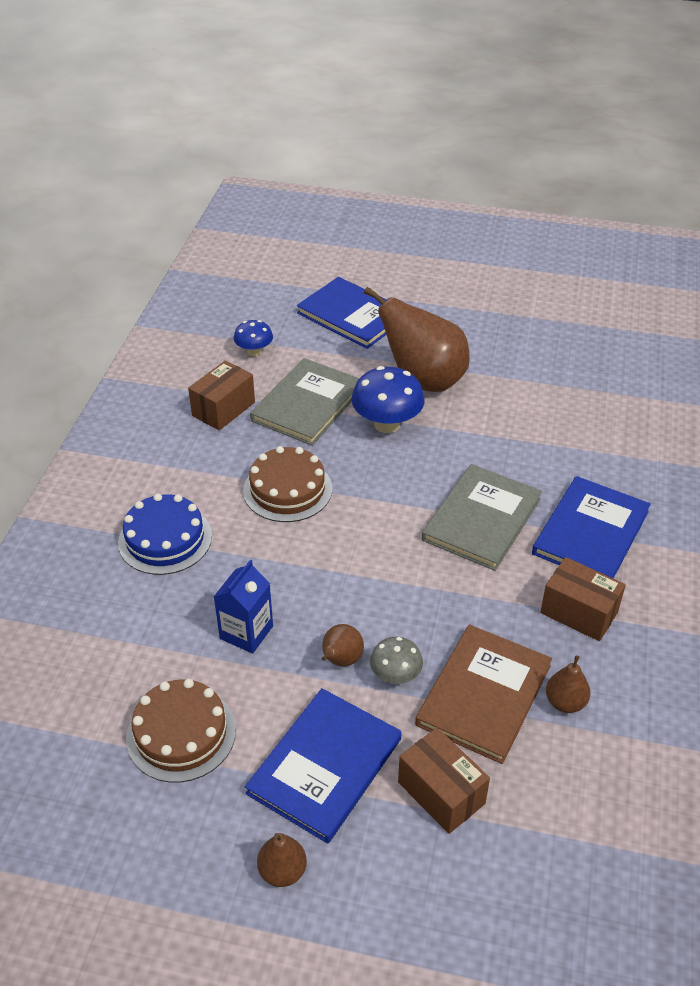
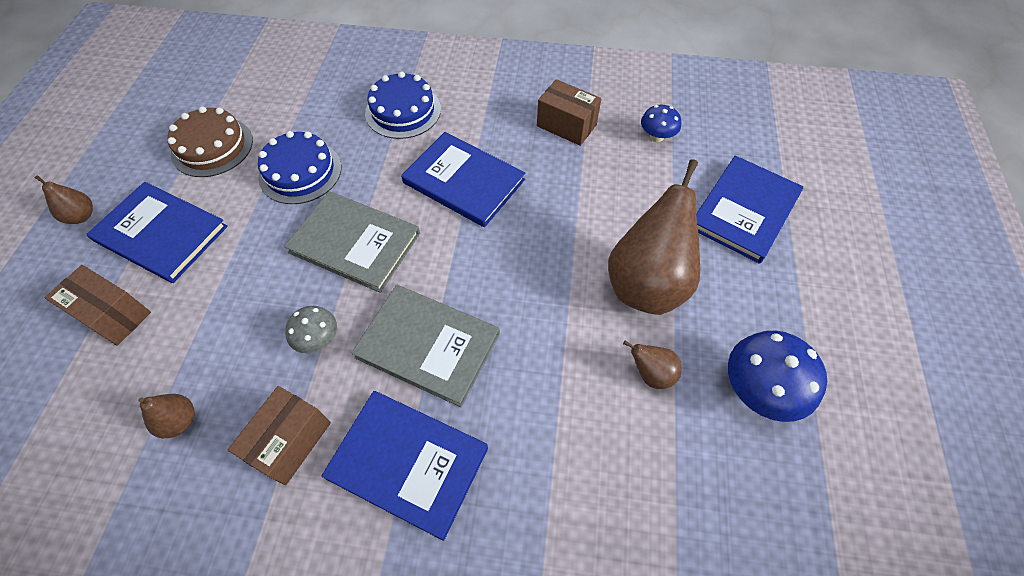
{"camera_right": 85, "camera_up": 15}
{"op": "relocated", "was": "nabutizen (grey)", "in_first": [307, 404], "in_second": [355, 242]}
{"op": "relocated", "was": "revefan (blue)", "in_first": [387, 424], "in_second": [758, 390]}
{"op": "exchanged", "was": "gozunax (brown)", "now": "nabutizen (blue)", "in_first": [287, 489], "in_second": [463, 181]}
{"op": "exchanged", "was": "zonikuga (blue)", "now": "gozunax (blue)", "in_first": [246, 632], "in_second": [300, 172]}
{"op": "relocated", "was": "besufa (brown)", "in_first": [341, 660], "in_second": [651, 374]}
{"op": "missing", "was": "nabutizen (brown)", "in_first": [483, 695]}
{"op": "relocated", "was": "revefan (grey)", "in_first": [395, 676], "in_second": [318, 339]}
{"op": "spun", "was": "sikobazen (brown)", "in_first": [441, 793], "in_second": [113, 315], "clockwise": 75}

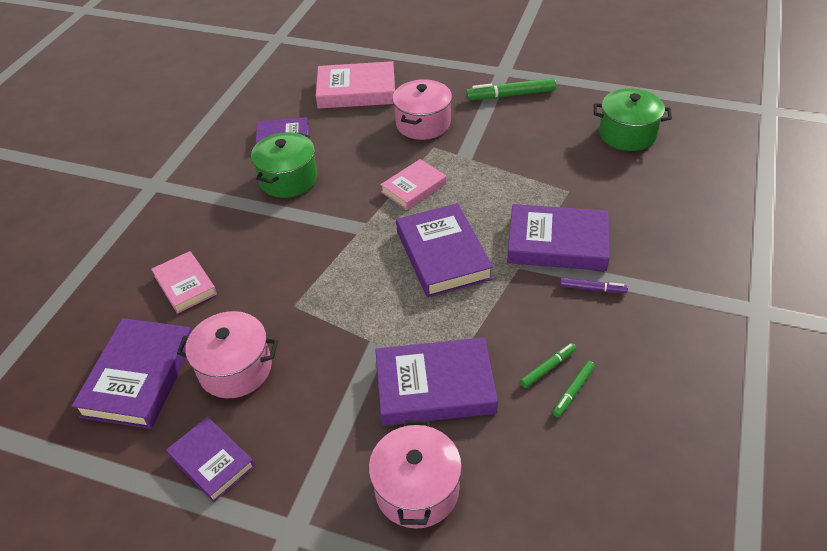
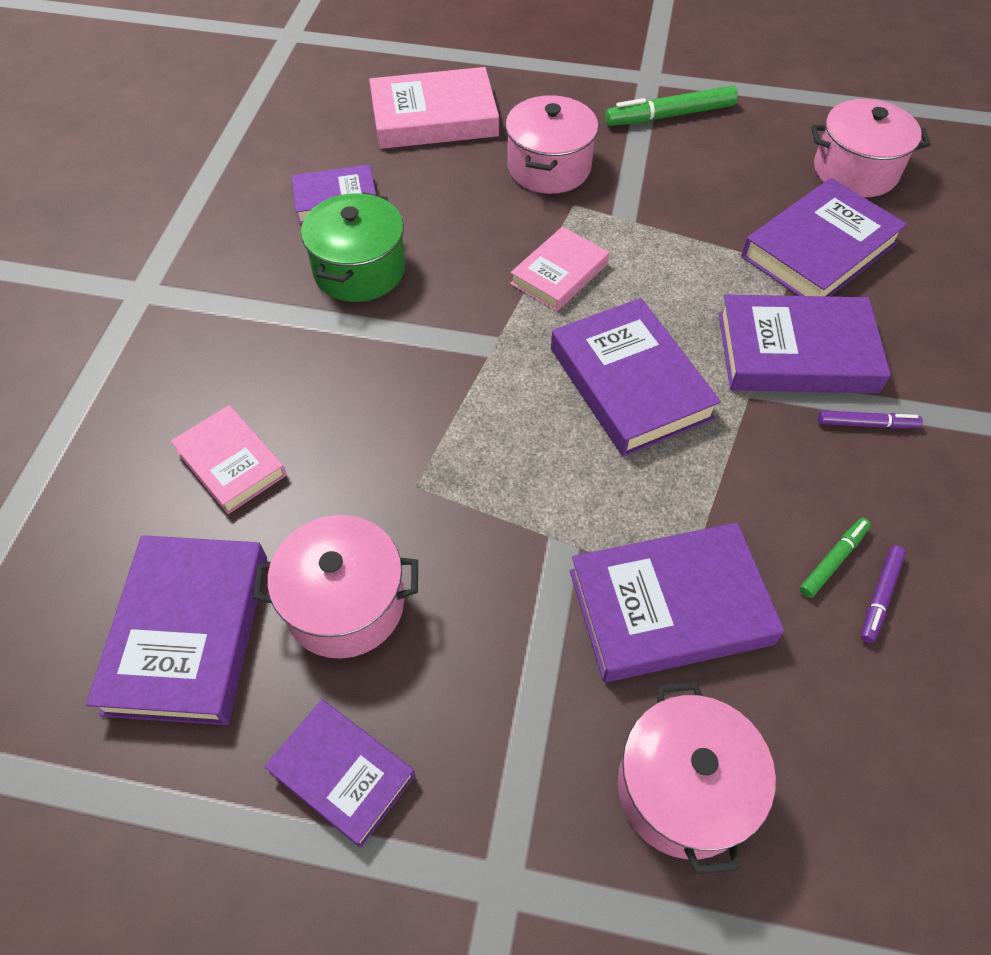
{"camera_right": -10, "camera_up": 10}
{"op": "colour", "was": "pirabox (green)", "now": "pirabox (pink)", "in_first": [627, 134], "in_second": [855, 171]}
{"op": "colour", "was": "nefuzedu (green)", "now": "nefuzedu (purple)", "in_first": [573, 391], "in_second": [879, 596]}
{"op": "appeared", "now": "nabutizen (purple)", "in_second": [819, 250]}

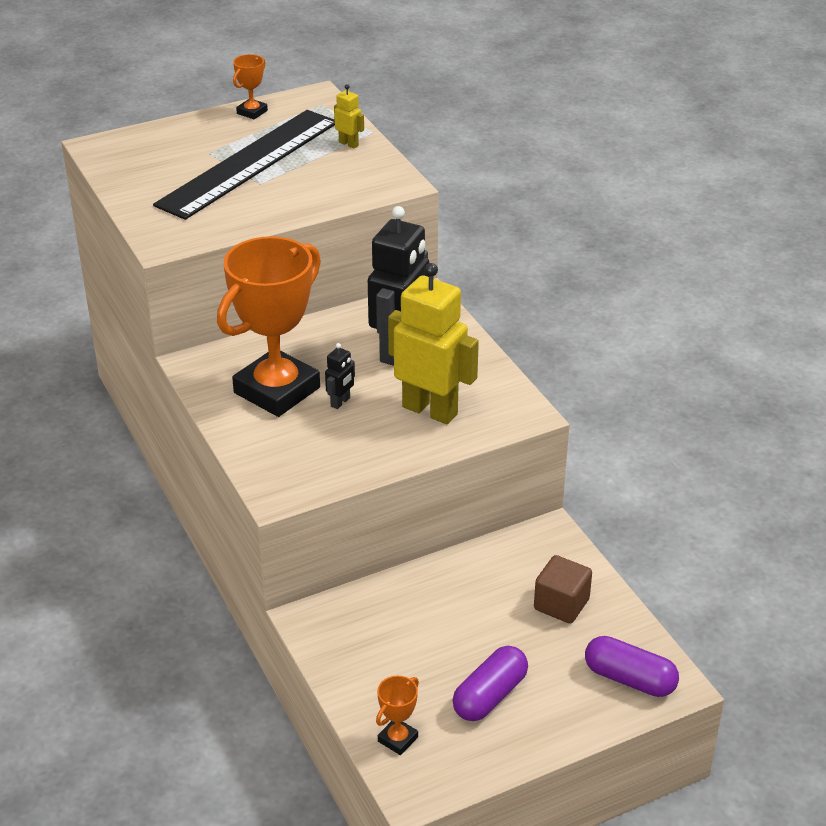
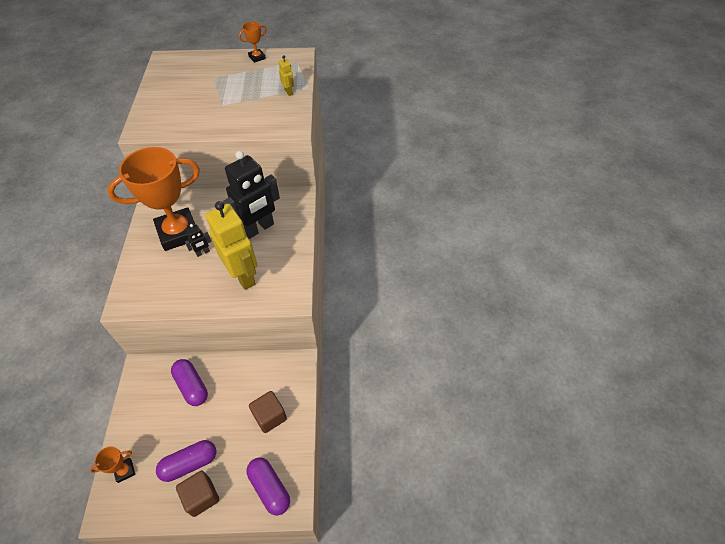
{"camera_right": 25, "camera_up": 15}
{"op": "missing", "was": "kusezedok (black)", "in_first": [249, 163]}
{"op": "appeared", "now": "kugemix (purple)", "in_second": [192, 386]}
{"op": "appeared", "now": "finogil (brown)", "in_second": [201, 497]}

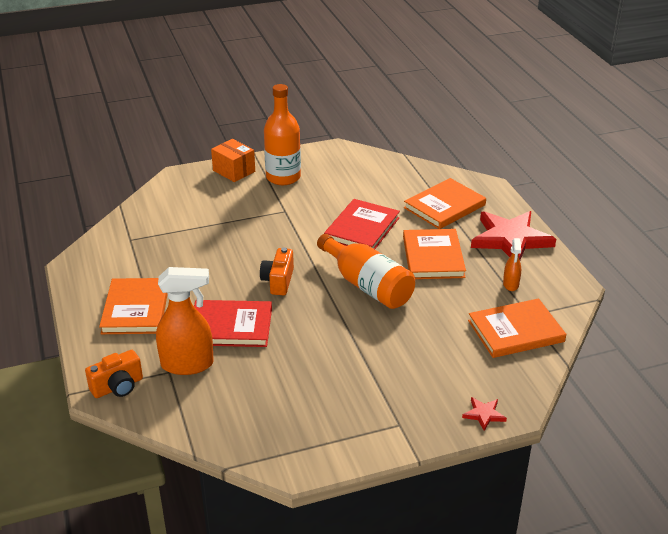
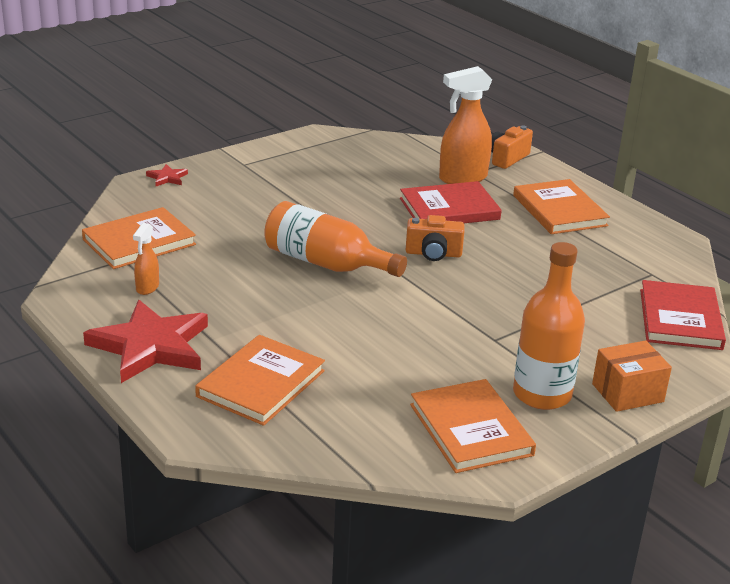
{"camera_right": 160, "camera_up": -5}
{"op": "spun", "was": "sikobazen (orange)", "in_first": [234, 171], "in_second": [627, 393], "clockwise": -45}
{"op": "relocated", "was": "nabutizen (red)", "in_first": [362, 228], "in_second": [680, 319]}
{"op": "relocated", "was": "nabutizen (orange)", "in_first": [433, 257], "in_second": [471, 429]}
{"op": "spun", "was": "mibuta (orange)", "in_first": [510, 284], "in_second": [147, 288], "clockwise": -150}
{"op": "spun", "was": "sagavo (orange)", "in_first": [278, 281], "in_second": [433, 254], "clockwise": 105}

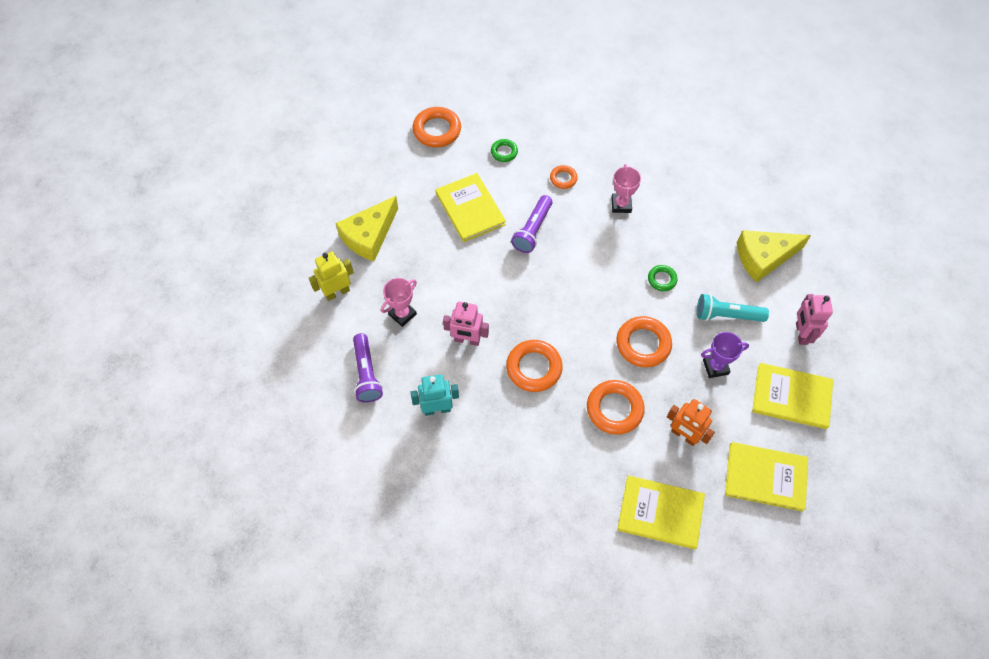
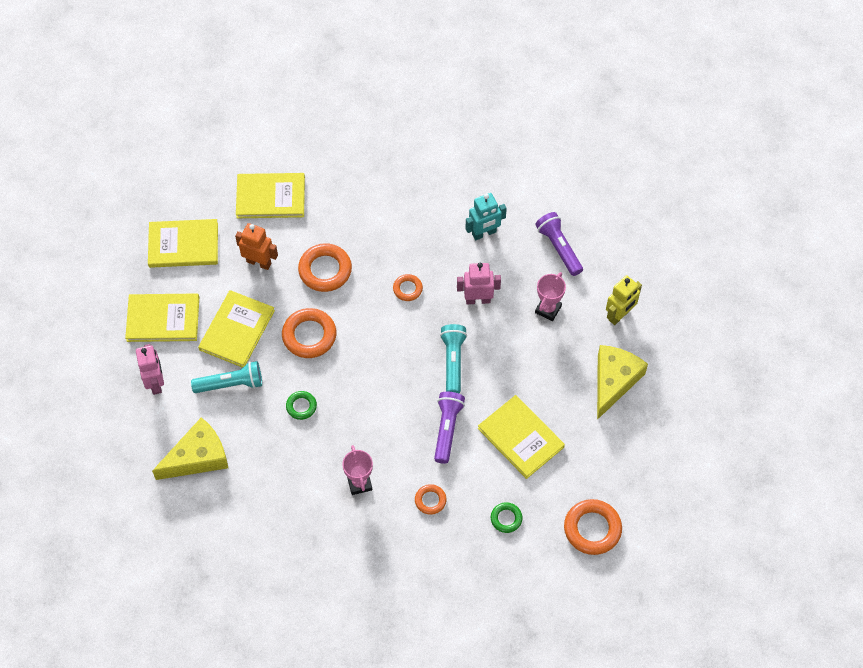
{"camera_right": 165, "camera_up": 0}
{"op": "exchanged", "was": "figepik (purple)", "now": "nabutizen (yellow)", "in_first": [715, 367], "in_second": [237, 330]}
{"op": "size", "was": "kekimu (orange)", "in_first": [534, 368], "in_second": [407, 289], "ratio": 0.55}
{"op": "appeared", "now": "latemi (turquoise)", "in_second": [453, 361]}

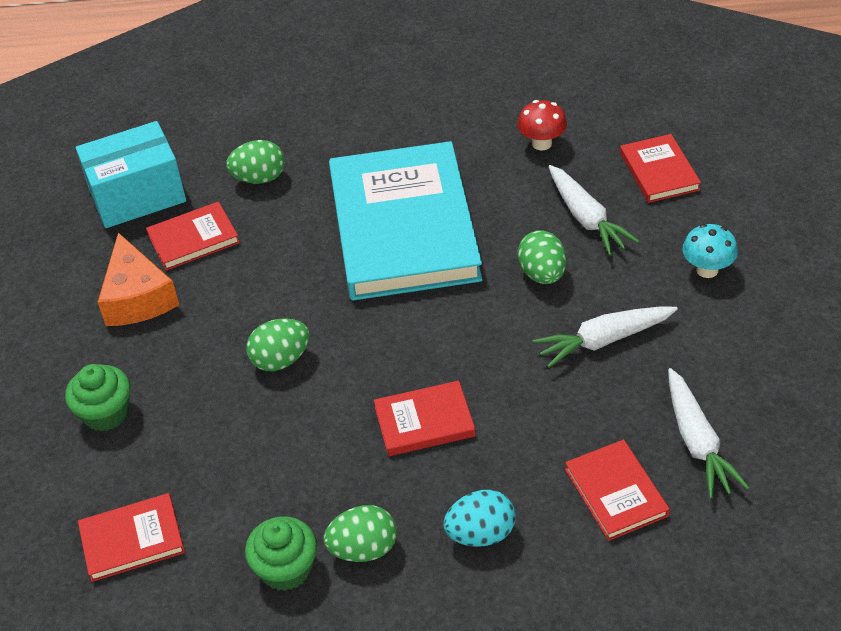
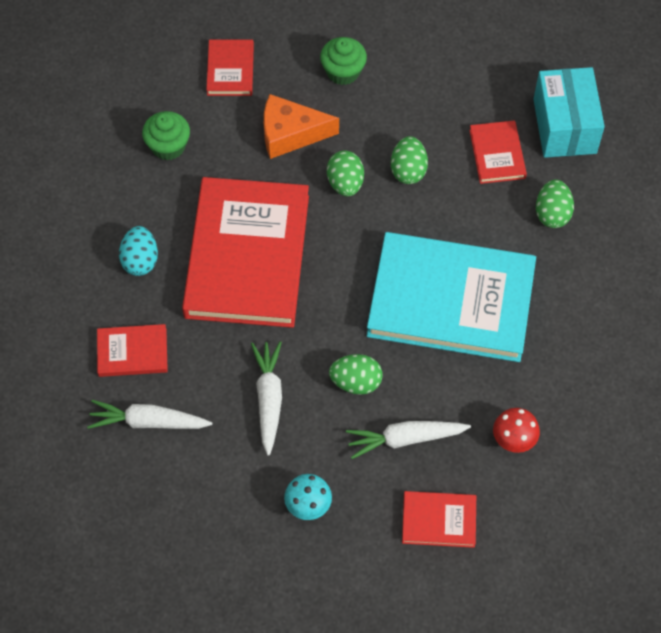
{"camera_right": 105, "camera_up": 15}
{"op": "relocated", "was": "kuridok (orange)", "in_first": [137, 297], "in_second": [290, 134]}
{"op": "size", "was": "nabutizen (red)", "in_first": [424, 421], "in_second": [247, 256], "ratio": 2.27}
{"op": "relocated", "was": "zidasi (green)", "in_first": [363, 549], "in_second": [408, 170]}

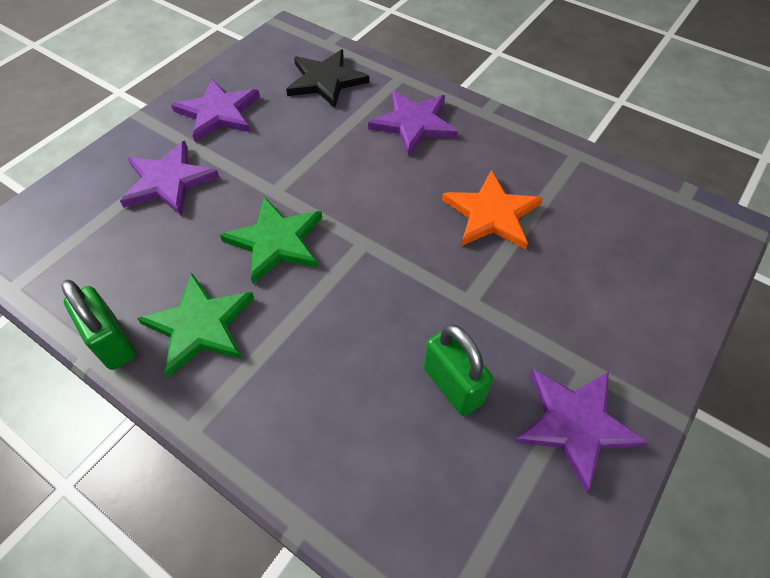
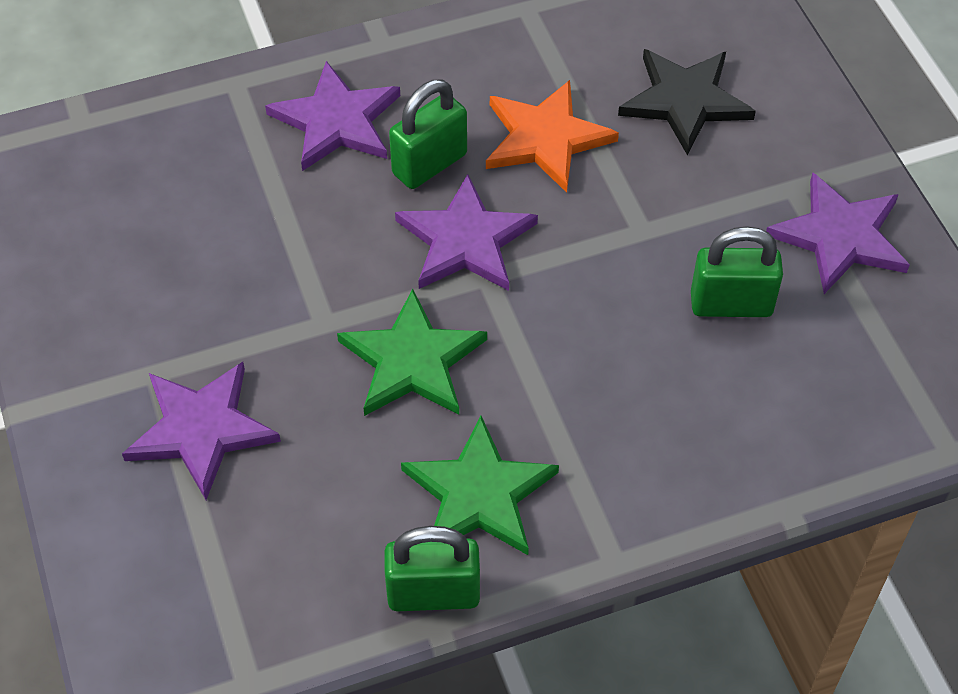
{"camera_right": -55, "camera_up": 0}
{"op": "relocated", "was": "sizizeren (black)", "in_first": [326, 81], "in_second": [685, 101]}
{"op": "relocated", "was": "sizizeren (purple)", "in_first": [218, 113], "in_second": [465, 240]}
{"op": "appeared", "now": "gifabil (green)", "in_second": [429, 164]}

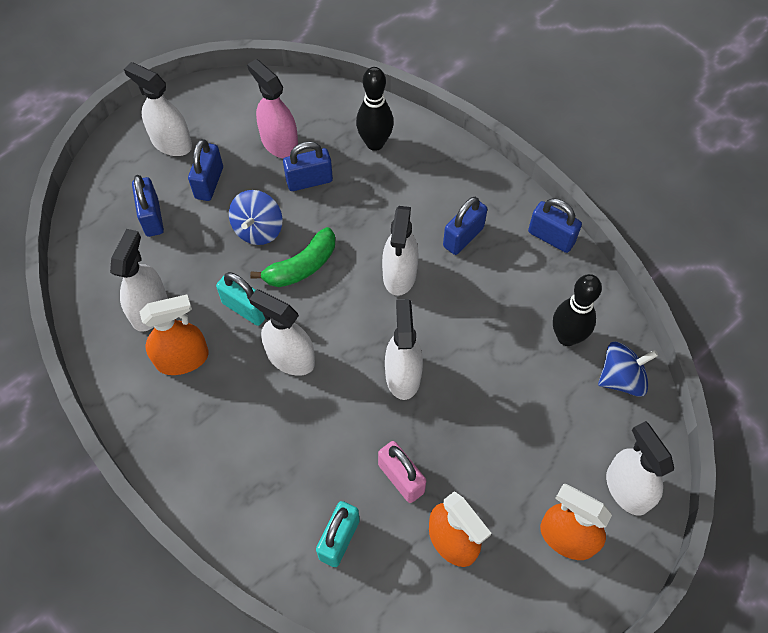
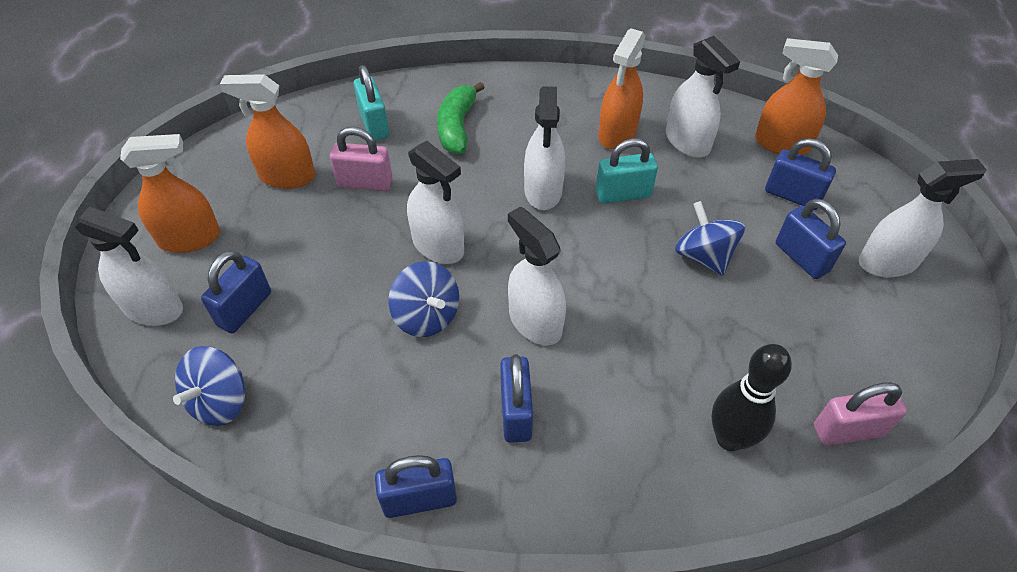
{"camera_right": 135, "camera_up": -10}
{"op": "missing", "was": "mibuta (pink)", "in_first": [279, 143]}
{"op": "relocated", "was": "gifabil (blue)", "in_first": [309, 181], "in_second": [244, 309]}
{"op": "relocated", "was": "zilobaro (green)", "in_first": [301, 266], "in_second": [457, 127]}
{"op": "missing", "was": "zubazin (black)", "in_first": [567, 337]}
{"op": "spun", "was": "mibuta (white)", "in_first": [290, 357], "in_second": [543, 191], "clockwise": 105}
{"op": "appeared", "now": "mibuta (orange)", "in_second": [781, 144]}
{"op": "appeared", "now": "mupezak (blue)", "in_second": [427, 316]}
{"op": "appeared", "now": "gifabil (pink)", "in_second": [848, 430]}

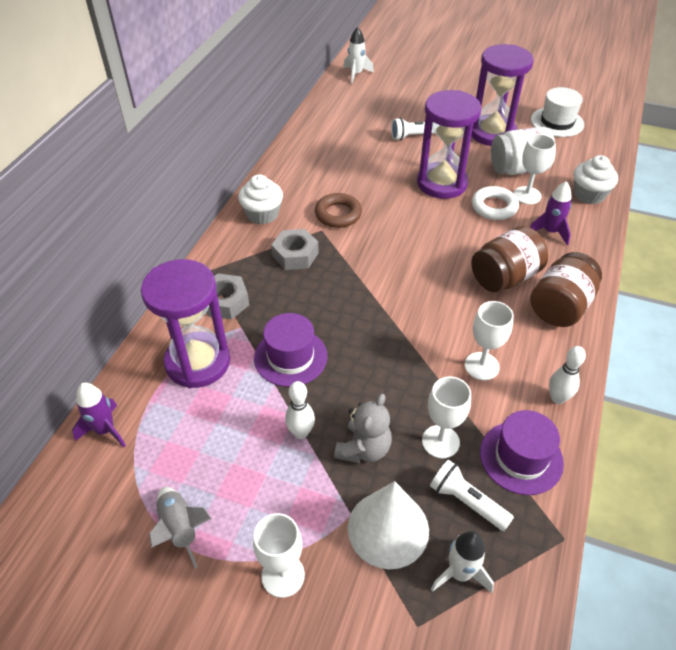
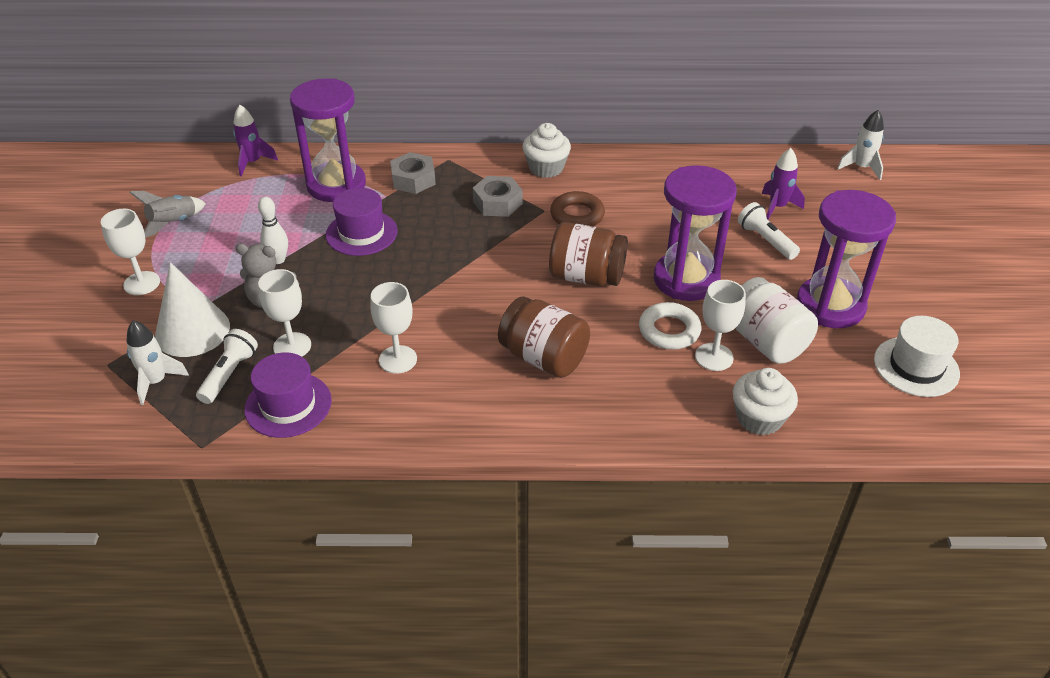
{"camera_right": 70, "camera_up": -5}
{"op": "relocated", "was": "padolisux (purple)", "in_first": [550, 232], "in_second": [777, 207]}
{"op": "relocated", "was": "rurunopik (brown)", "in_first": [560, 307], "in_second": [586, 276]}
{"op": "missing", "was": "zubazin (white)", "in_first": [557, 398]}

